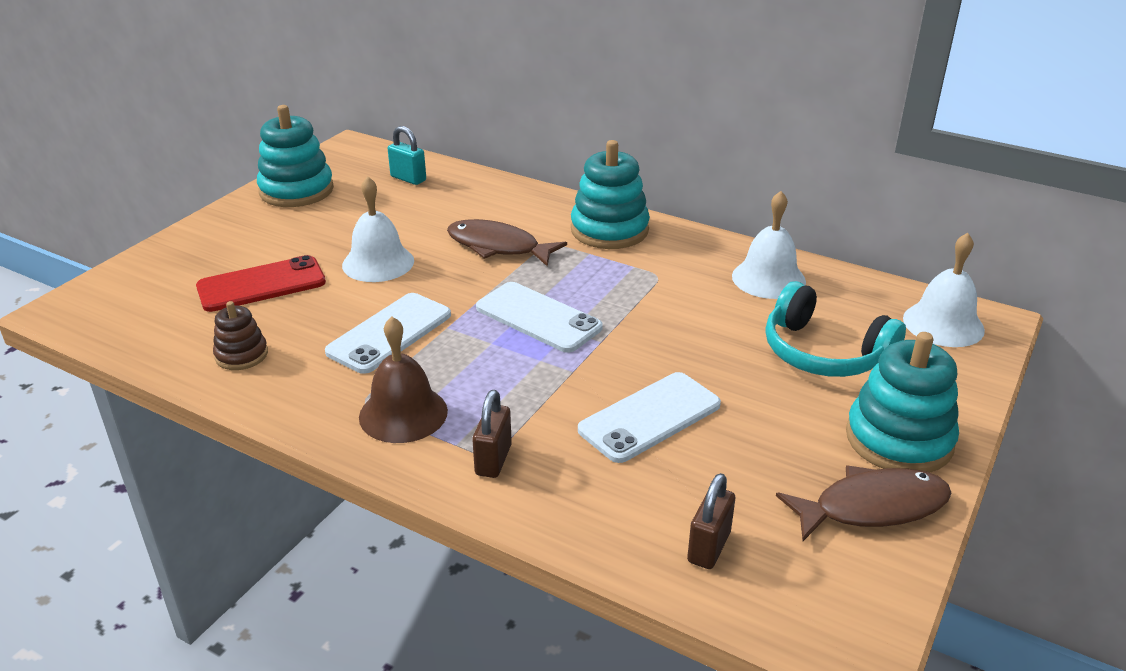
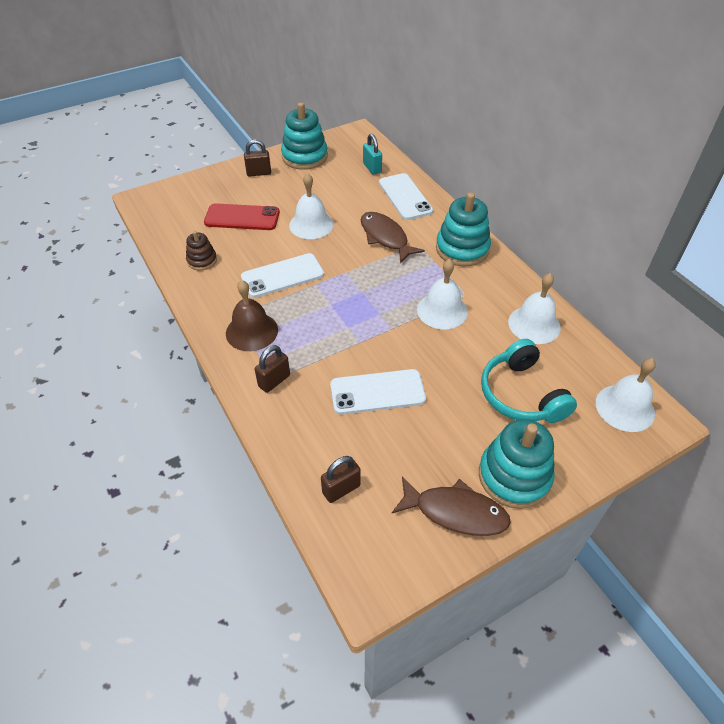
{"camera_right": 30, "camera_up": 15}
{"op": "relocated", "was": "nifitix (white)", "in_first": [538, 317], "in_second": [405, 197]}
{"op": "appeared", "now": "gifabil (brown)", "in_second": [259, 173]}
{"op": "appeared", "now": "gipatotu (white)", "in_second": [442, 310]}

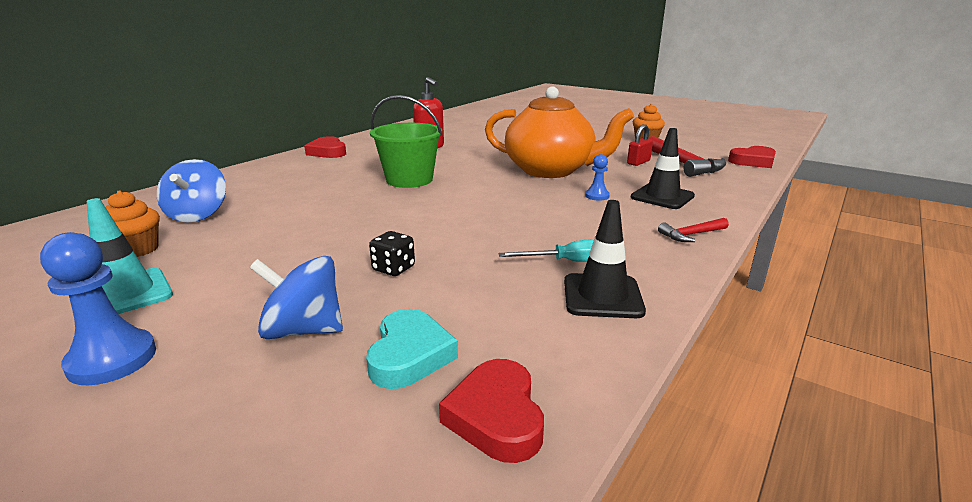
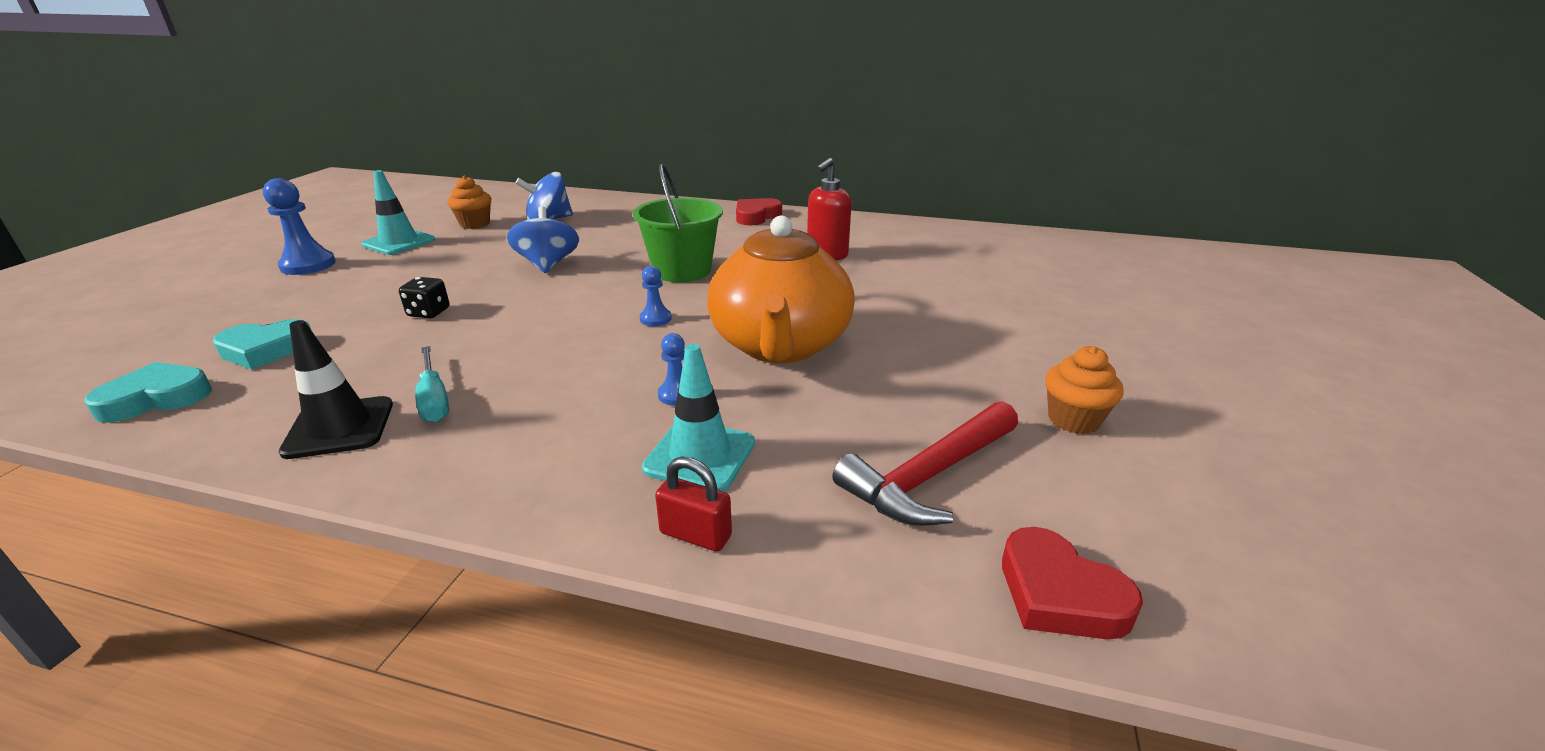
{"camera_right": 70, "camera_up": 5}
{"op": "relocated", "was": "gifabil (red)", "in_first": [638, 162], "in_second": [695, 534]}
{"op": "colour", "was": "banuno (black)", "now": "banuno (turquoise)", "in_first": [662, 197], "in_second": [700, 456]}
{"op": "missing", "was": "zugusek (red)", "in_first": [691, 235]}
{"op": "relocated", "was": "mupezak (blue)", "in_first": [303, 330], "in_second": [548, 264]}
{"op": "colour", "was": "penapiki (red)", "now": "penapiki (turquoise)", "in_first": [496, 416], "in_second": [156, 398]}
{"op": "appeared", "now": "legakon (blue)", "in_second": [655, 319]}

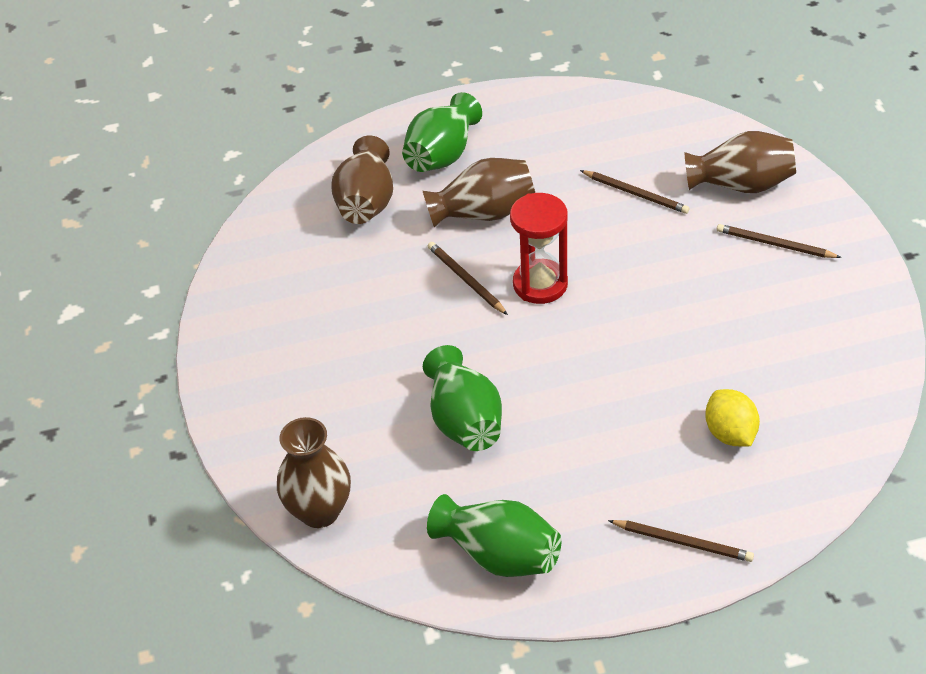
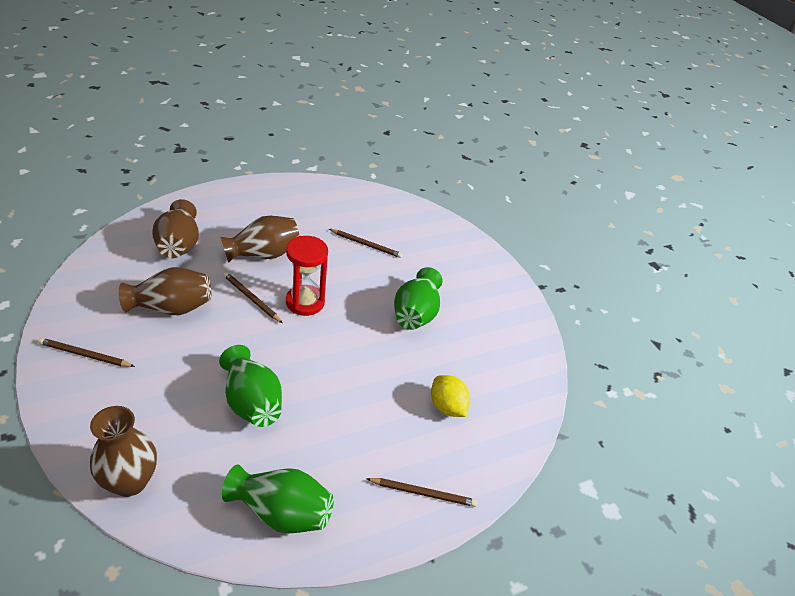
{"camera_right": -20, "camera_up": -5}
{"op": "relocated", "was": "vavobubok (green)", "in_first": [442, 155], "in_second": [415, 314]}
{"op": "relocated", "was": "vavobubok (brown)", "in_first": [741, 184], "in_second": [171, 308]}
{"op": "relocated", "was": "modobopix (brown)", "in_first": [775, 244], "in_second": [85, 355]}

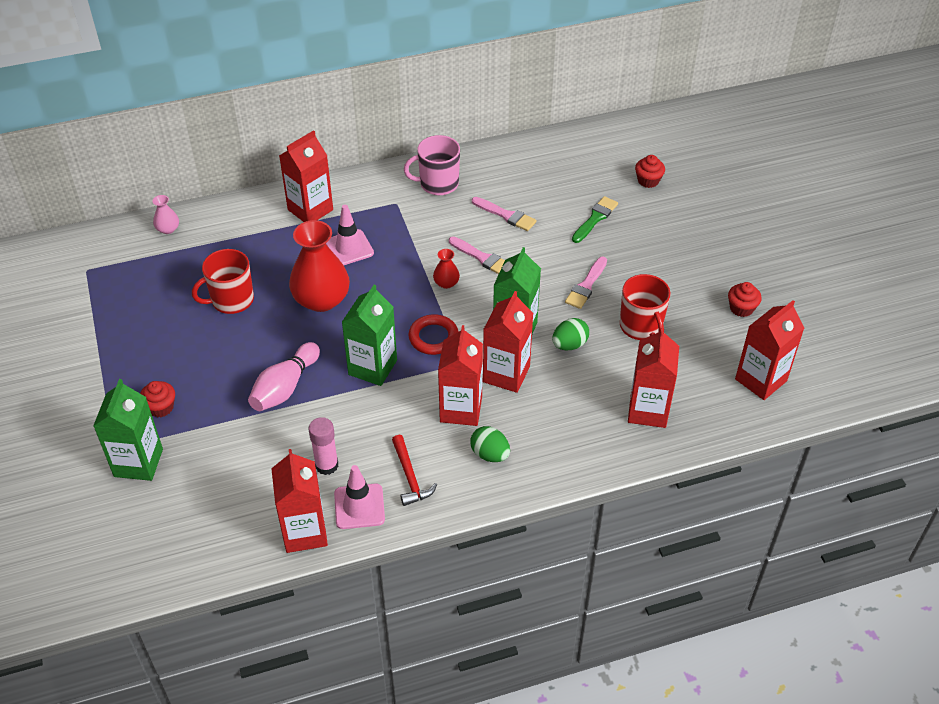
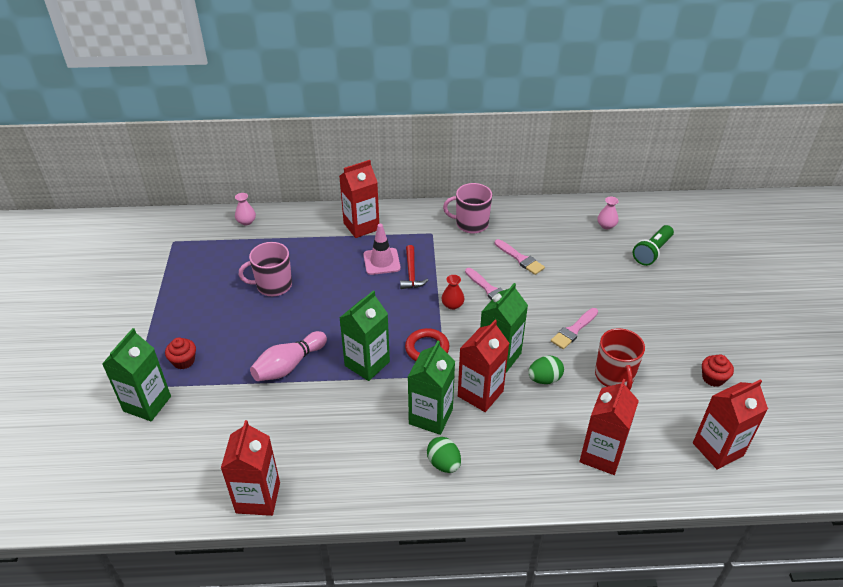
{"camera_right": 15, "camera_up": -5}
{"op": "exchanged", "was": "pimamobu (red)", "now": "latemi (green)", "in_first": [648, 181], "in_second": [652, 252]}
{"op": "missing", "was": "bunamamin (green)", "in_first": [595, 218]}
{"op": "missing", "was": "vavobubok (red)", "in_first": [321, 299]}
{"op": "colour", "was": "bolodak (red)", "now": "bolodak (pink)", "in_first": [231, 300], "in_second": [273, 285]}
{"op": "colour", "was": "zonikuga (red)", "now": "zonikuga (green)", "in_first": [461, 409], "in_second": [430, 416]}
{"op": "missing", "was": "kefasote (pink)", "in_first": [326, 465]}
{"op": "relocated", "was": "zugusek (red)", "in_first": [410, 477], "in_second": [411, 273]}
{"op": "missing", "was": "banuno (pink)", "in_first": [359, 506]}
{"op": "appeared", "now": "vavobubok (pink)", "in_second": [606, 225]}

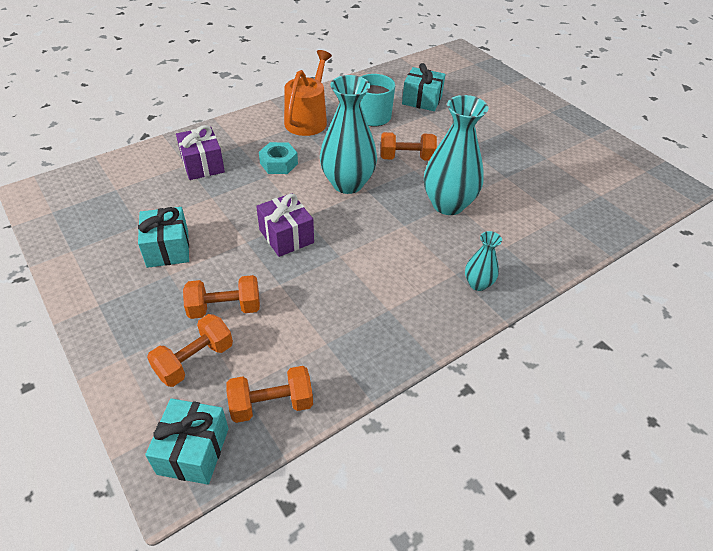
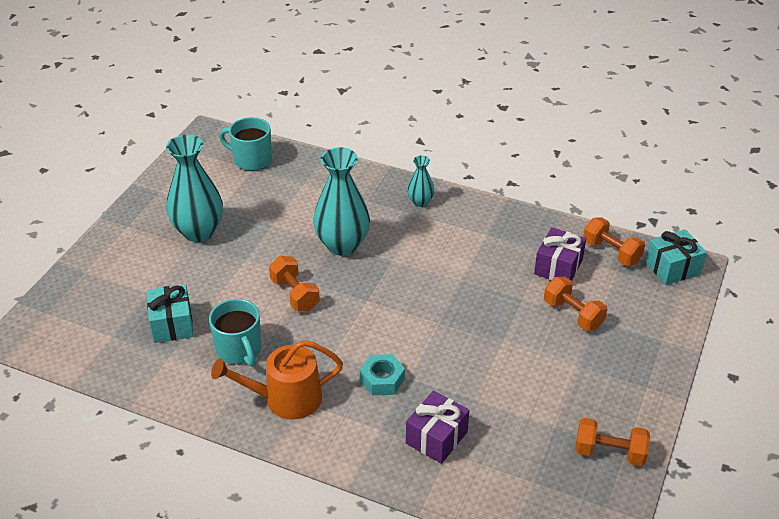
{"camera_right": -120, "camera_up": -5}
{"op": "relocated", "was": "vavobubok (turquoise)", "in_first": [347, 184], "in_second": [198, 231]}
{"op": "relocated", "was": "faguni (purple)", "in_first": [286, 236], "in_second": [558, 267]}
{"op": "missing", "was": "faguni (turquoise)", "in_first": [168, 249]}
{"op": "relocated", "was": "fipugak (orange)", "in_first": [195, 360], "in_second": [609, 452]}
{"op": "appeared", "now": "bolodak (turquoise)", "in_second": [251, 160]}

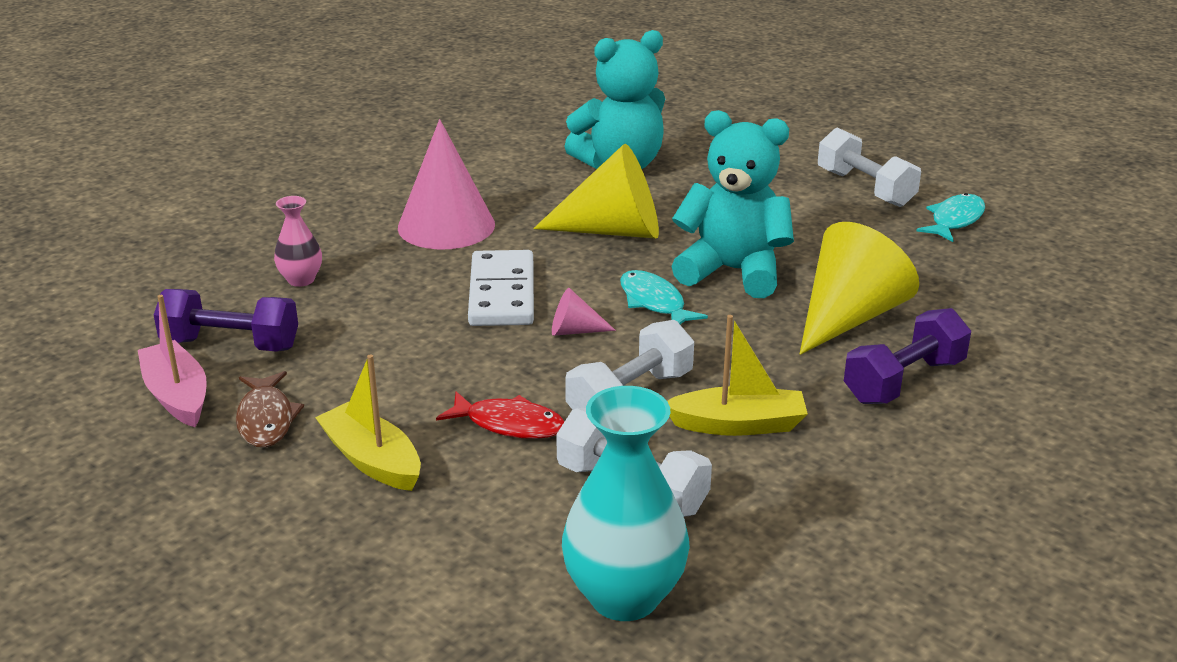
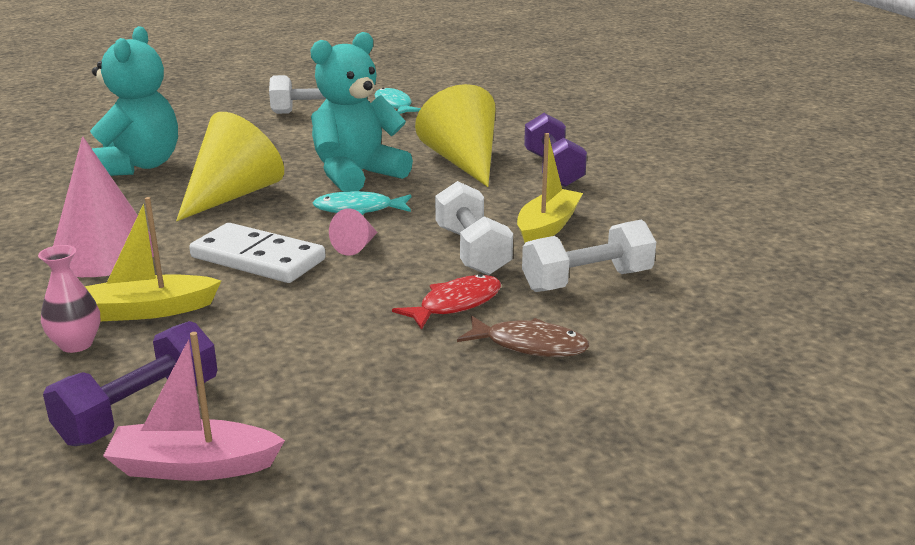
{"camera_right": -60, "camera_up": -5}
{"op": "relocated", "was": "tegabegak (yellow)", "in_first": [372, 460], "in_second": [150, 310]}
{"op": "relocated", "was": "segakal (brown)", "in_first": [266, 419], "in_second": [529, 345]}
{"op": "missing", "was": "vavobubok (turquoise)", "in_first": [624, 596]}

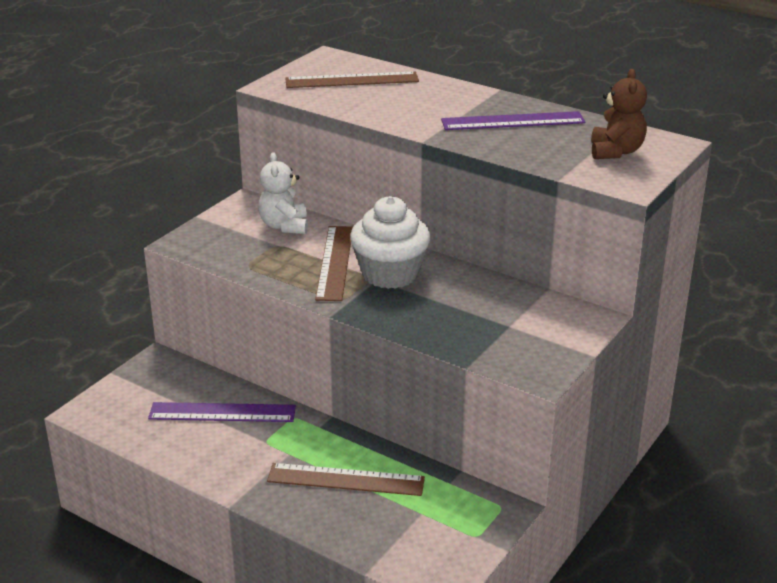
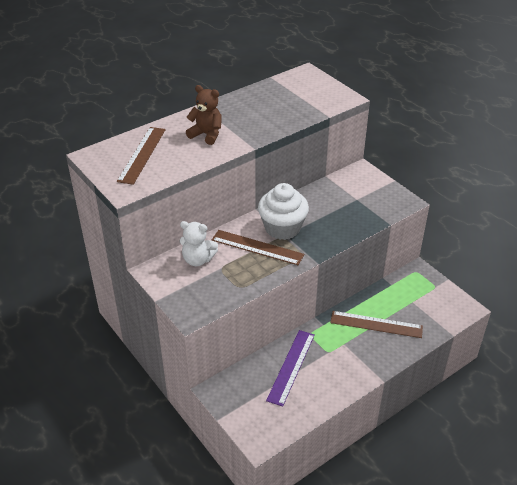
{"camera_right": -70, "camera_up": 10}
{"op": "relocated", "was": "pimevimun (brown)", "in_first": [616, 152], "in_second": [206, 134]}
{"op": "missing", "was": "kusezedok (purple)", "in_first": [512, 121]}
{"op": "spun", "was": "kusezedok (brown)", "in_first": [346, 480], "in_second": [376, 324], "clockwise": 75}

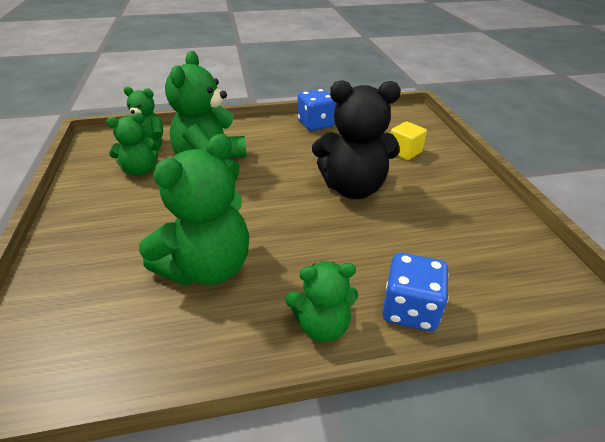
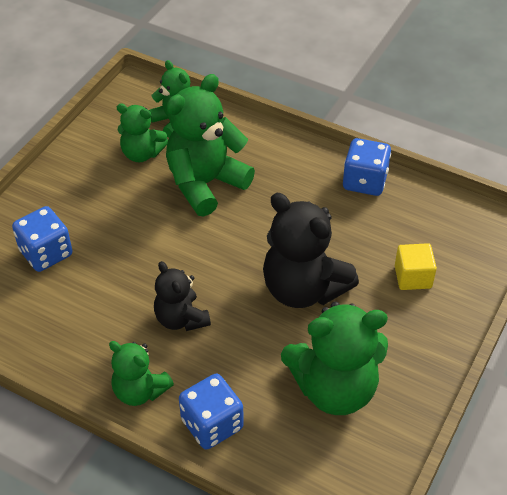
{"camera_right": 40, "camera_up": 10}
{"op": "relocated", "was": "pimevimun (green)", "in_first": [208, 267], "in_second": [334, 388]}
{"op": "appeared", "now": "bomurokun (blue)", "in_second": [46, 253]}
{"op": "appeared", "now": "pimevimun (black)", "in_second": [181, 319]}

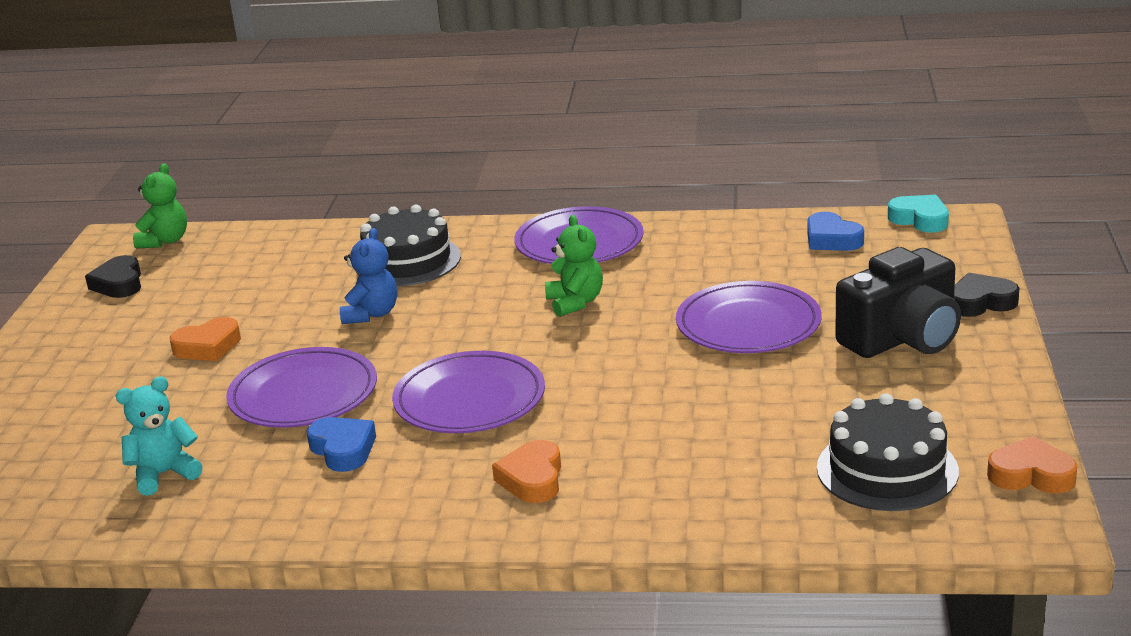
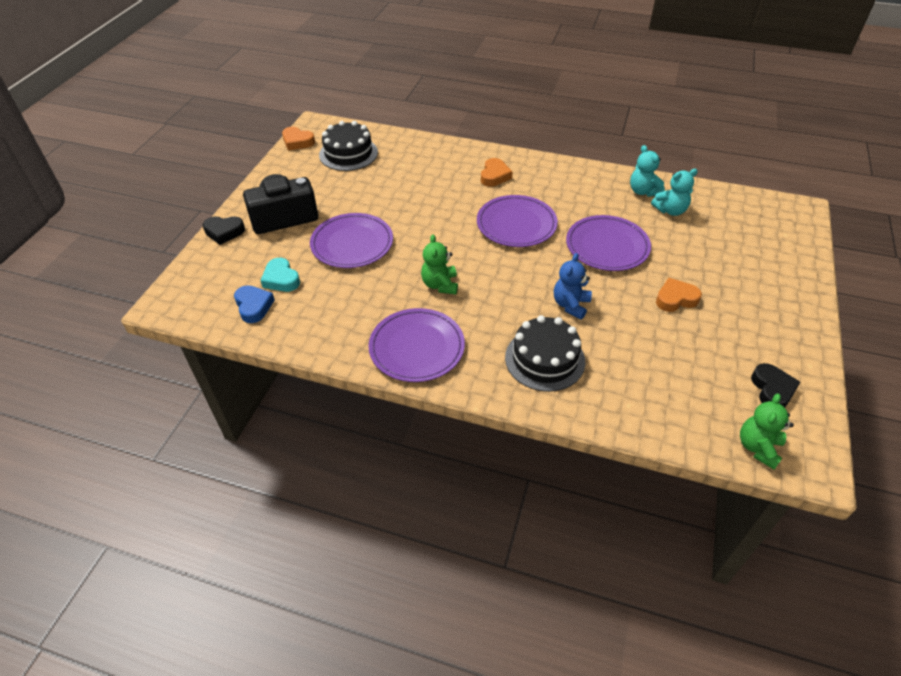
{"camera_right": -170, "camera_up": 20}
{"op": "relocated", "was": "penapiki (turquoise)", "in_first": [920, 219], "in_second": [281, 279]}
{"op": "missing", "was": "penapiki (blue)", "in_first": [343, 449]}
{"op": "appeared", "now": "pimevimun (turquoise)", "in_second": [643, 191]}

